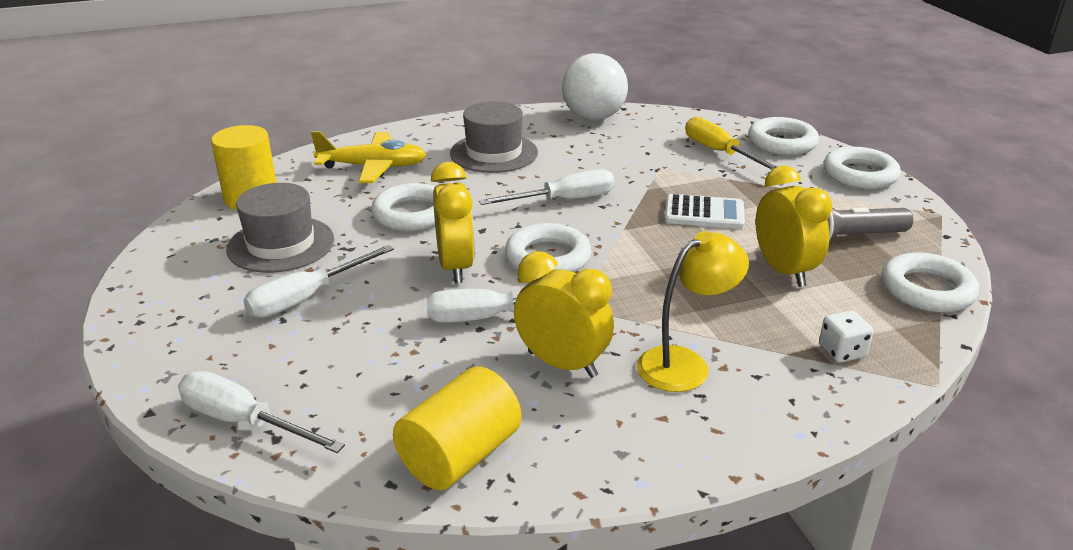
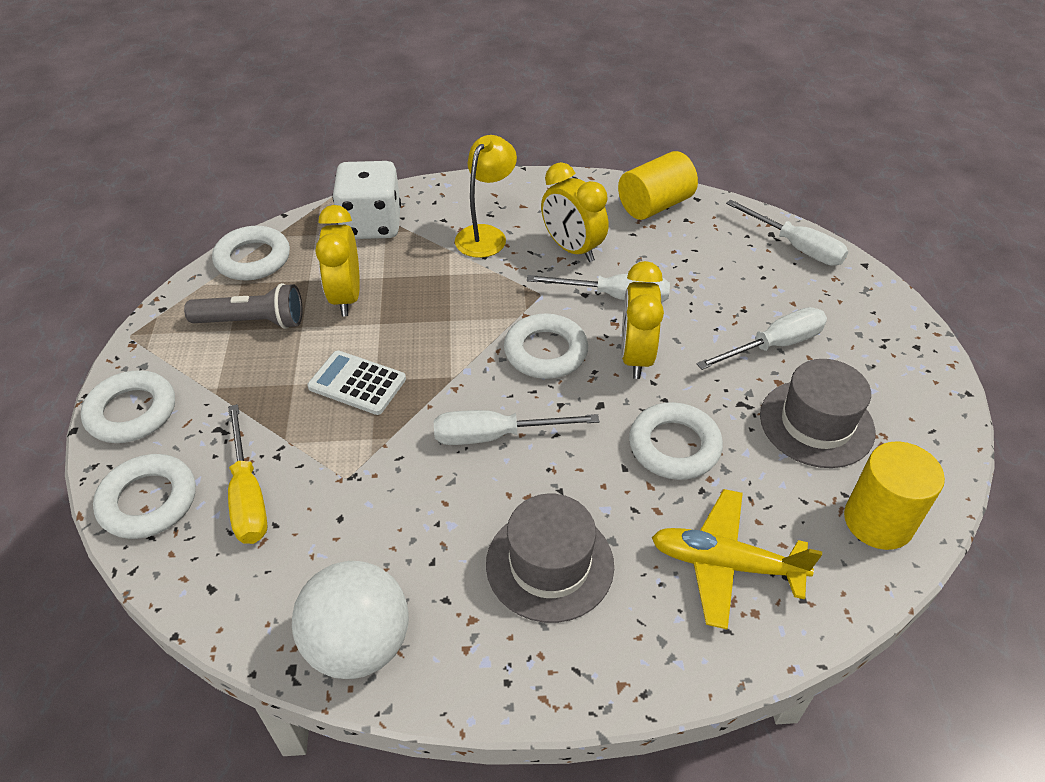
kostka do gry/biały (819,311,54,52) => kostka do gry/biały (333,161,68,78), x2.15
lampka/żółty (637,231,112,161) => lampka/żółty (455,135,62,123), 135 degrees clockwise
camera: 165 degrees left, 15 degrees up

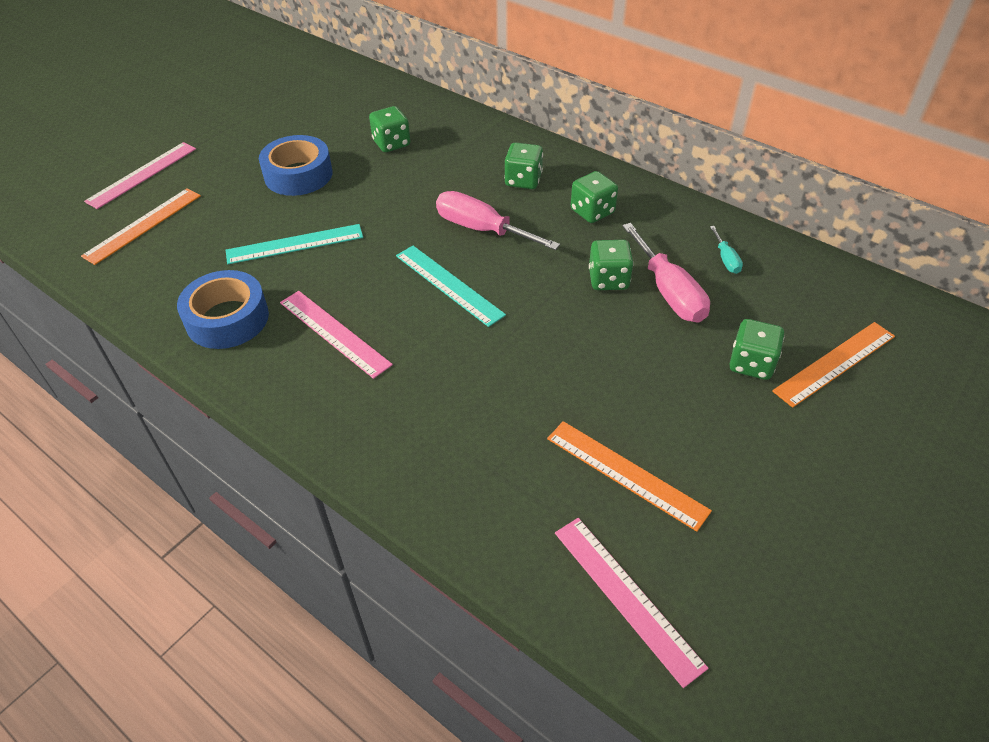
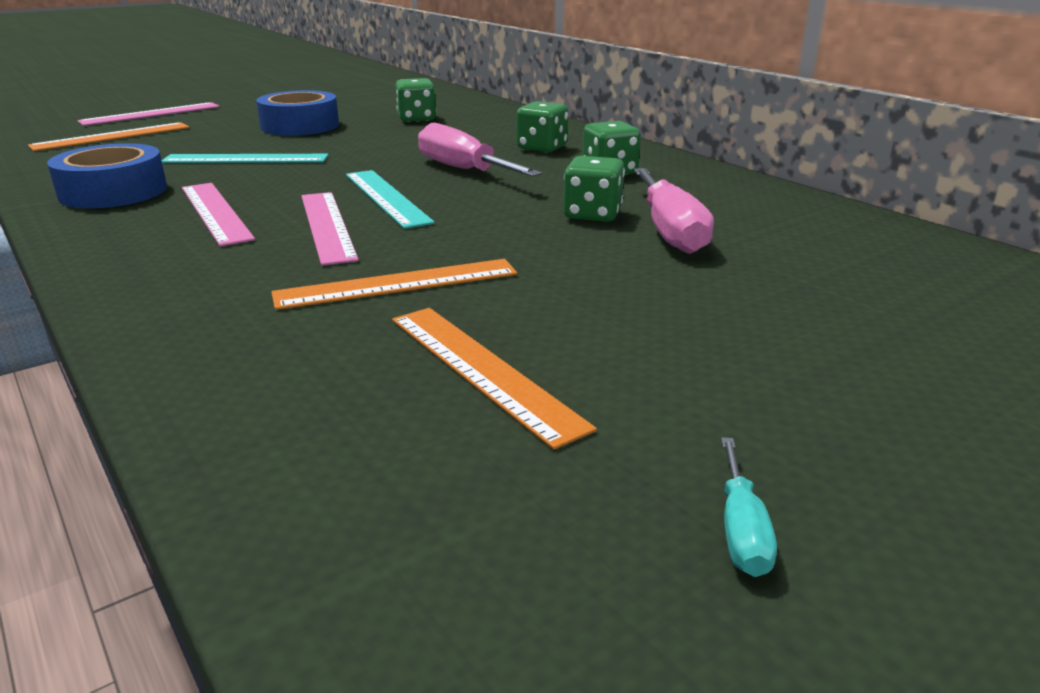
linijka/pomarańczowy (772,322,123,86) => linijka/pomarańczowy (271,259,246,51), shifted
linijka/różowy (555,518,153,170) => linijka/różowy (301,192,58,74), shifted
śrubokręt/turkusowy (710,226,33,48) => śrubokręt/turkusowy (721,437,56,140), shifted
kostka do gry/zielony (730,319,54,61) => nothing
camera: 15 degrees right, 20 degrees down

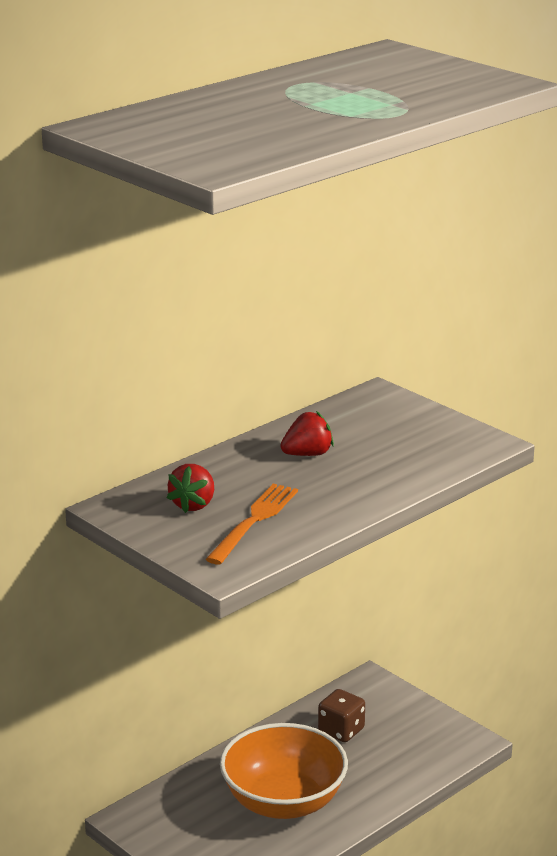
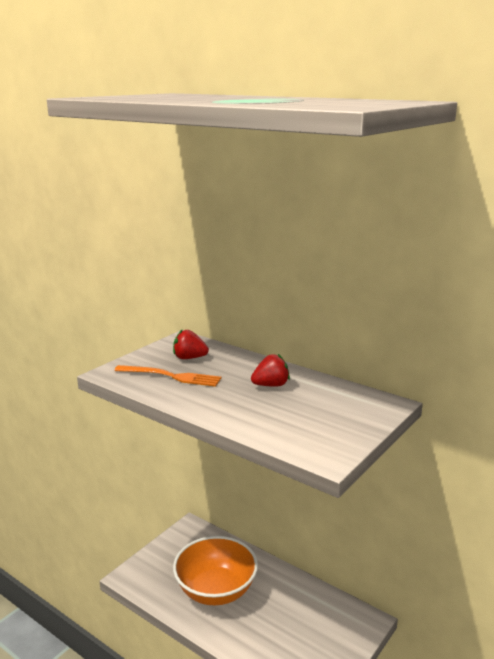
truskawka/czerwony (280,411,54,45) => truskawka/czerwony (251,354,39,32), 75 degrees counterclockwise
kostka do gry/brązowy (318,689,47,53) => nothing
camera: 80 degrees right, 5 degrees down

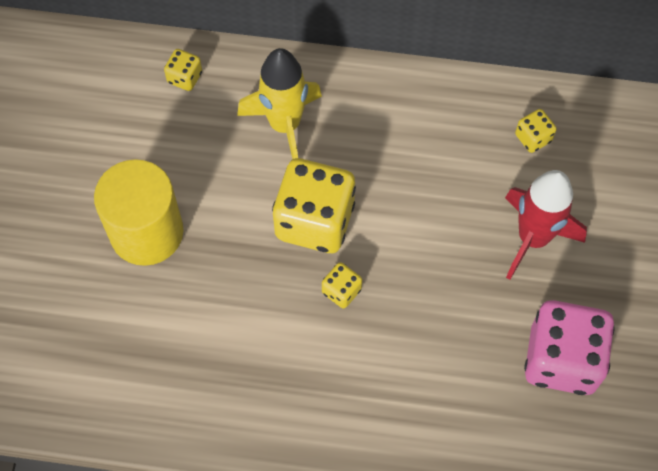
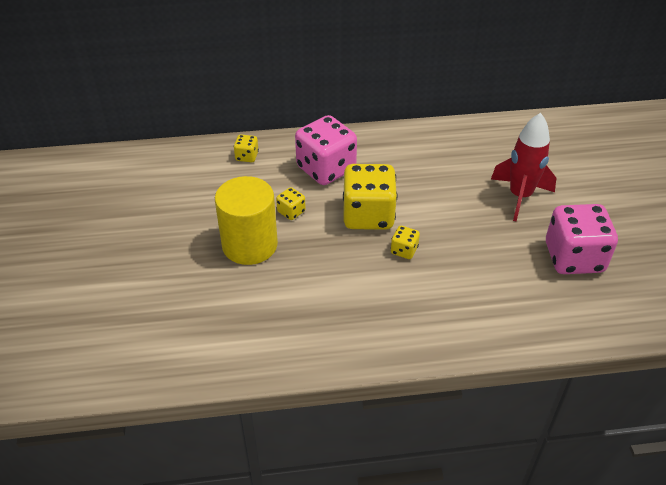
kostka do gry/żółty (515,109,42,44) => kostka do gry/żółty (276,187,30,33), shifted
rakieta/żółty (237,48,85,111) => kostka do gry/różowy (295,115,62,70)
camera: 15 degrees left, 20 degrees down

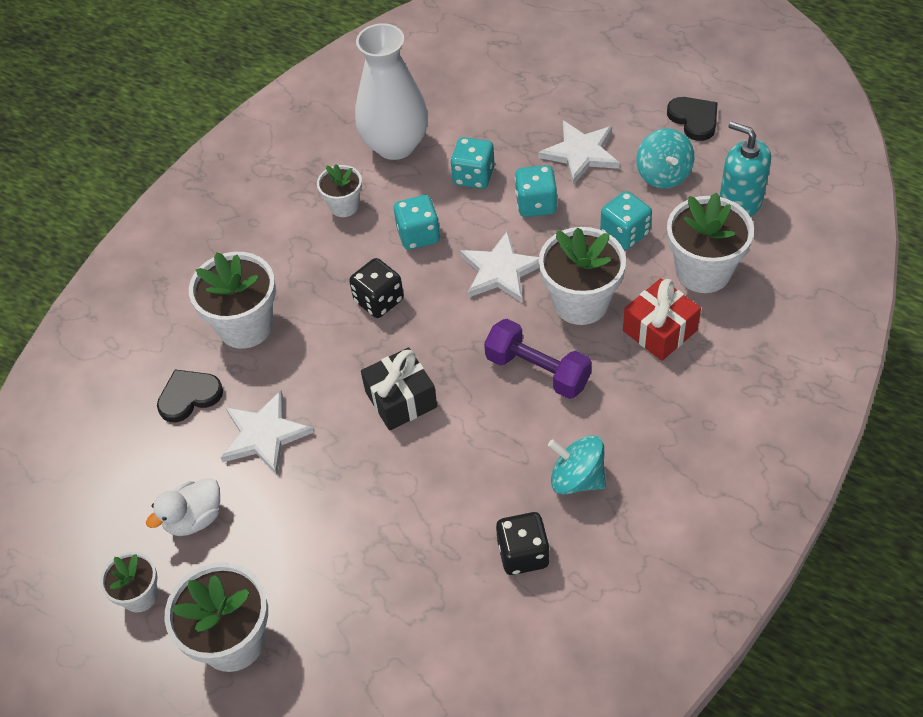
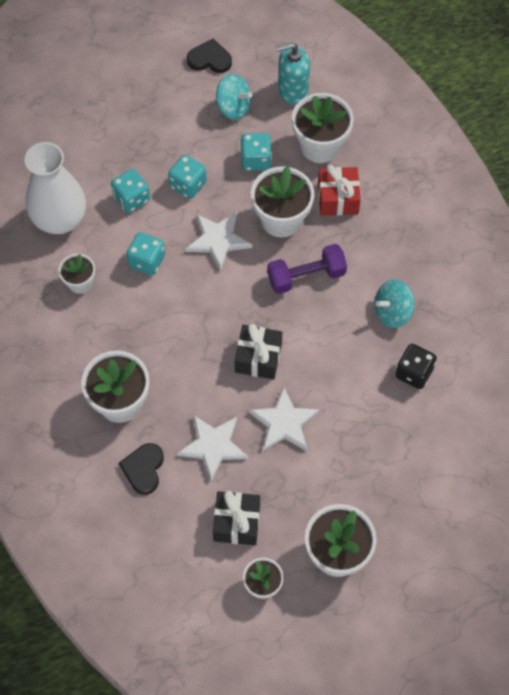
kaczka/biały (146,478,74,58) => prezent/czarny (213,491,47,54)
gwiazda/biały (538,121,82,64) => gwiazda/biały (249,387,71,64), shifted
kostka do gry/czarny (349,258,55,60) => nothing
camera: 55 degrees left, 10 degrees up

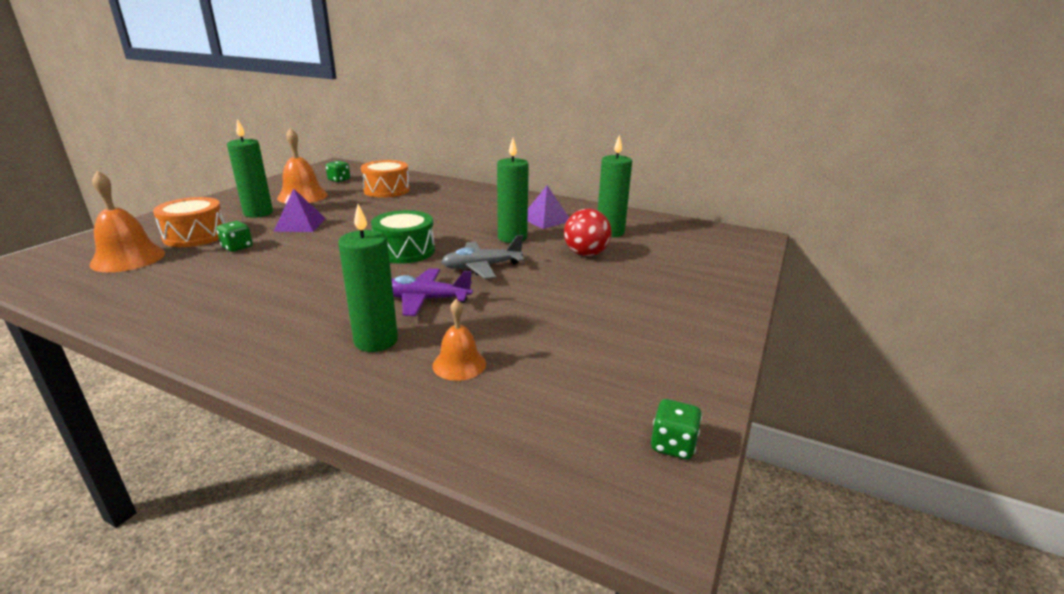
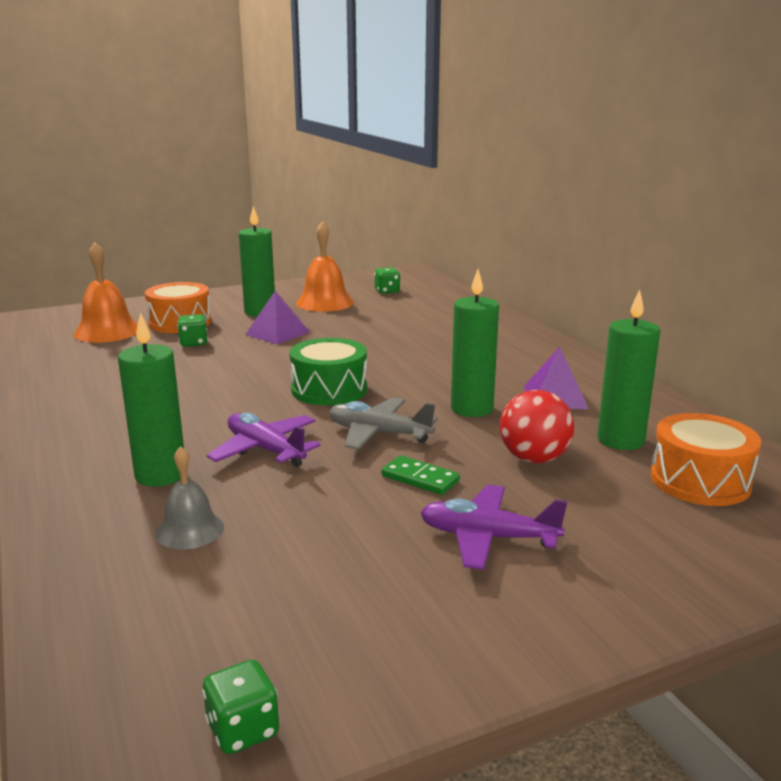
dzwonek/pomarańczowy (432,299,54,82) => dzwonek/szary (155,446,69,103)
nothing => kostka domina/zielony (381,455,79,40)
nothing => samolot/fioletowy (420,485,147,85)
bęben/pomarańczowy (361,160,49,38) => bęben/pomarańczowy (650,413,111,93), shifted
camera: 40 degrees right, 5 degrees down

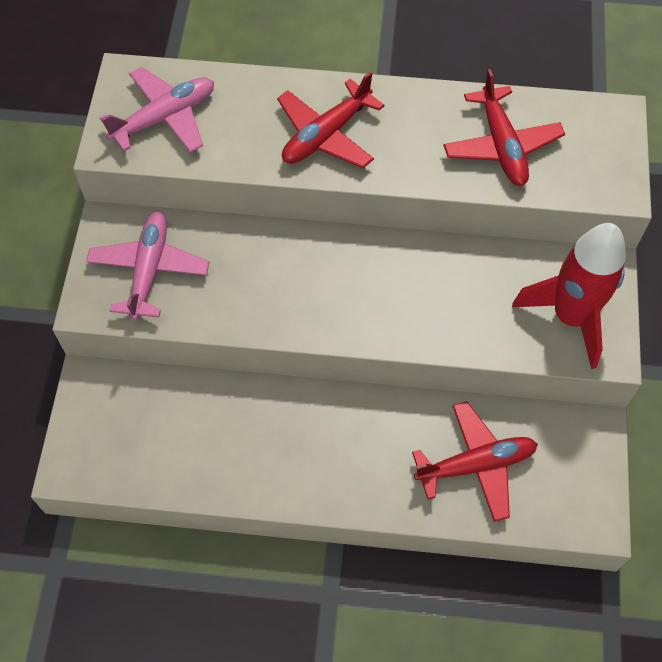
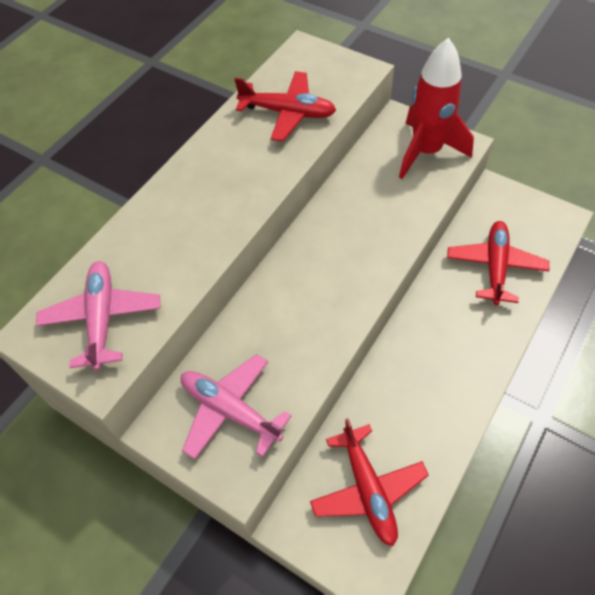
samolot/czerwony (277,71,108,97) => samolot/czerwony (310,418,119,128), shifted
camera: 60 degrees left, 5 degrees down

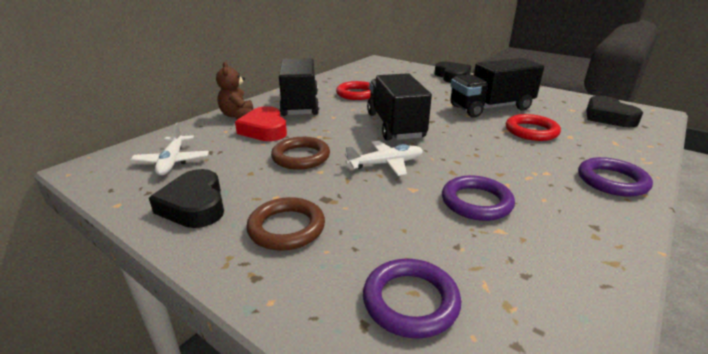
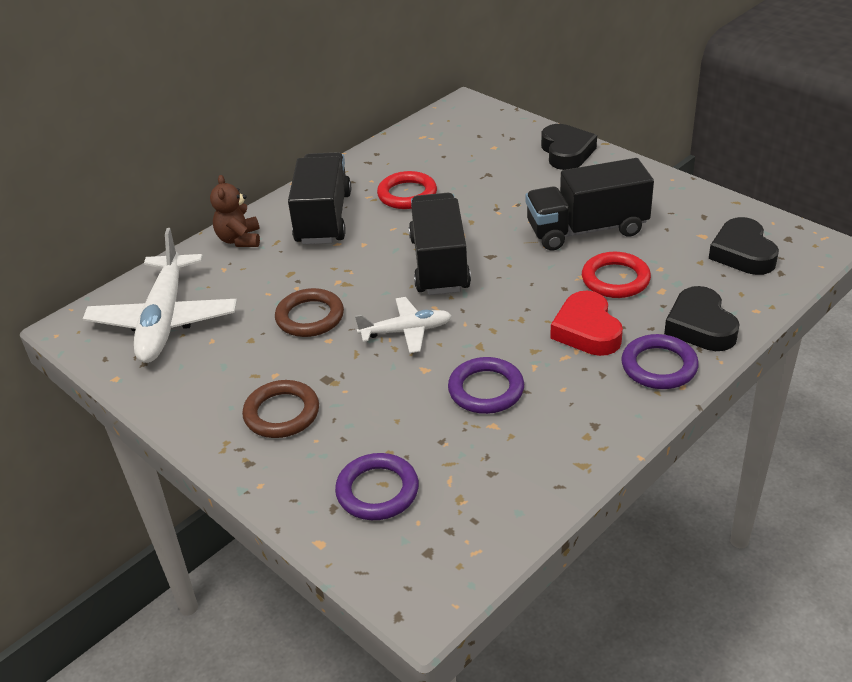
samolot/biały (131,122,78,54) => samolot/biały (83,228,154,135), x1.81
serce/czerwony (235,106,52,35) => serce/czerwony (550,291,73,65), shifted
serce/czarny (149,169,75,59) => serce/czarny (664,286,76,65), shifted
camera: 10 degrees right, 10 degrees up

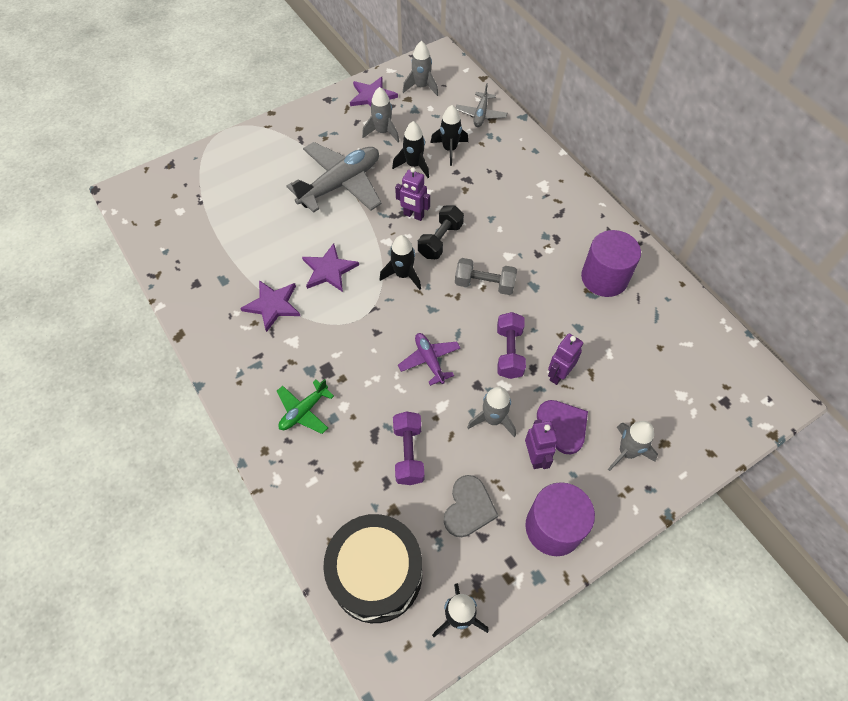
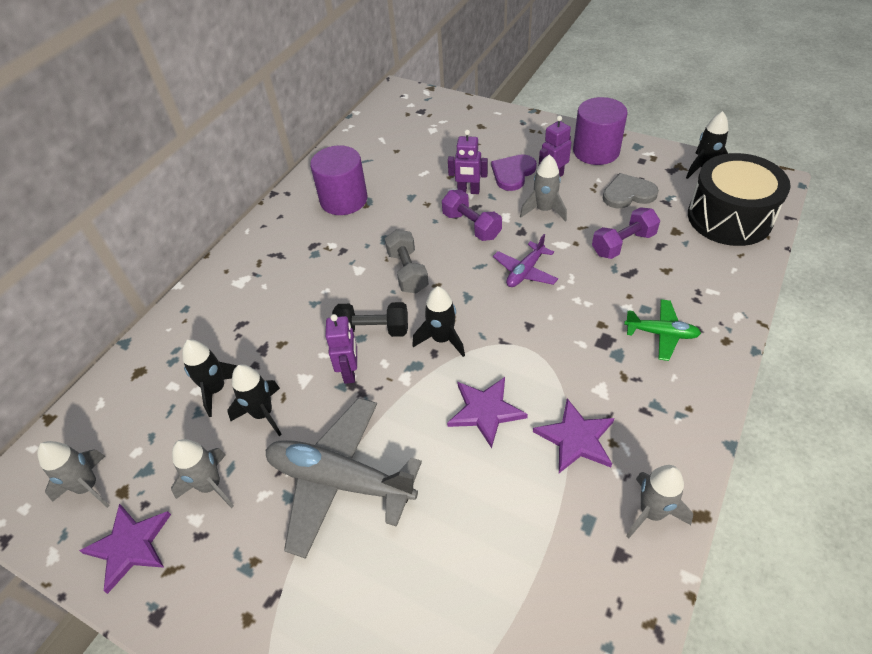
hantel/fioletowy (497,312,29,67) => hantel/fioletowy (442,190,60,51), 75 degrees clockwise
rakieta/szary (608,421,50,50) => rakieta/szary (626,465,67,74), shifted
samolot/szary (456,83,51,44) => nothing
camera: 115 degrees left, 10 degrees down

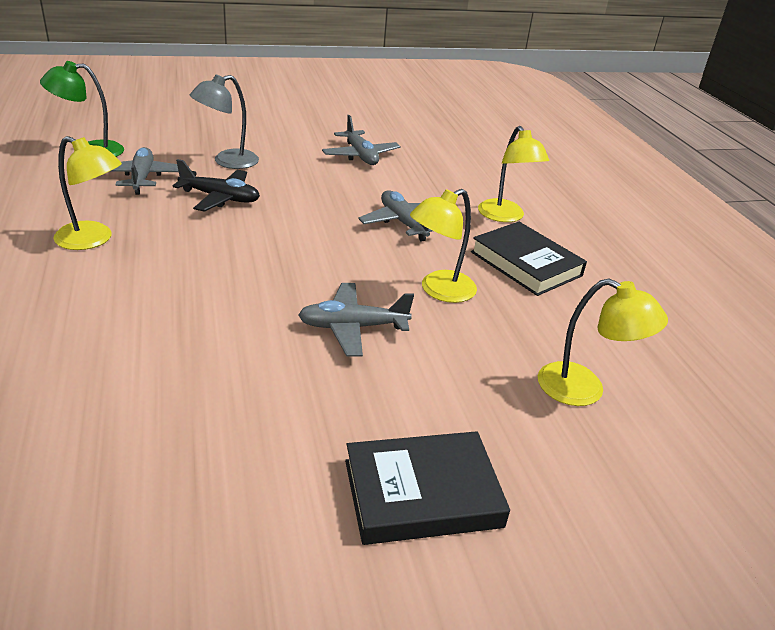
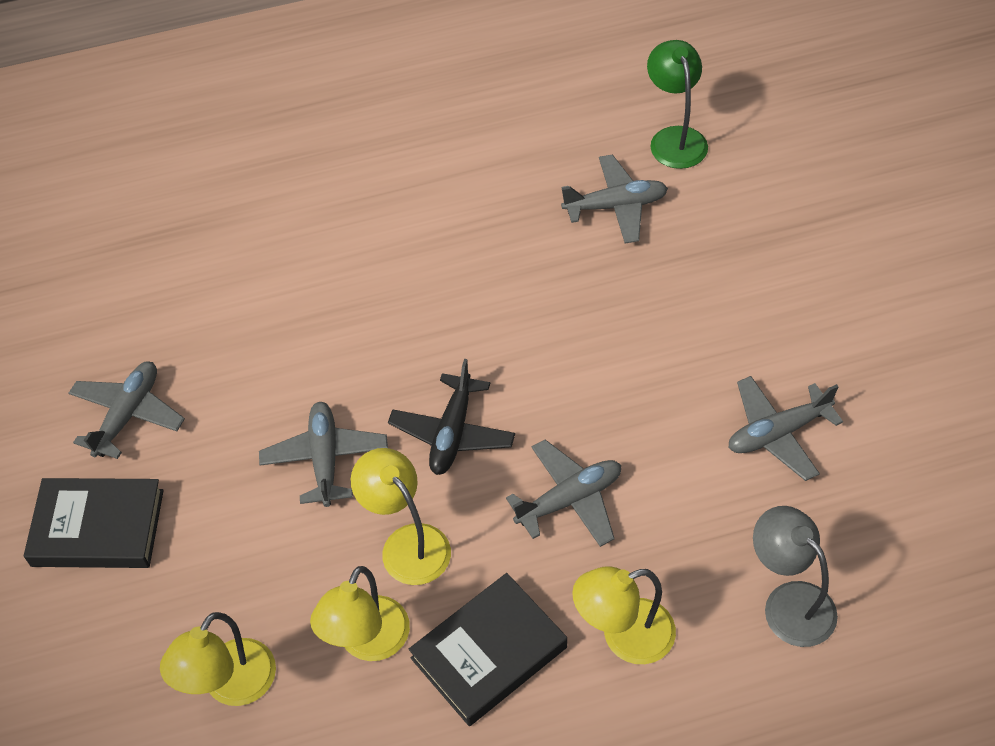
książka/czarny (345,431,165,114) => książka/czarny (24,478,140,90), 75 degrees counterclockwise
nothing => samolot/szary (69,361,116,98)
lampka/żółty (53,136,69,114) => lampka/żółty (310,566,100,95), shifted
samolot/czarny (173,159,87,53) => samolot/czarny (388,359,127,116), shifted
lampka/szary (190,74,69,95) => lampka/szary (753,506,85,141), shifted
camera: 95 degrees right, 20 degrees up

